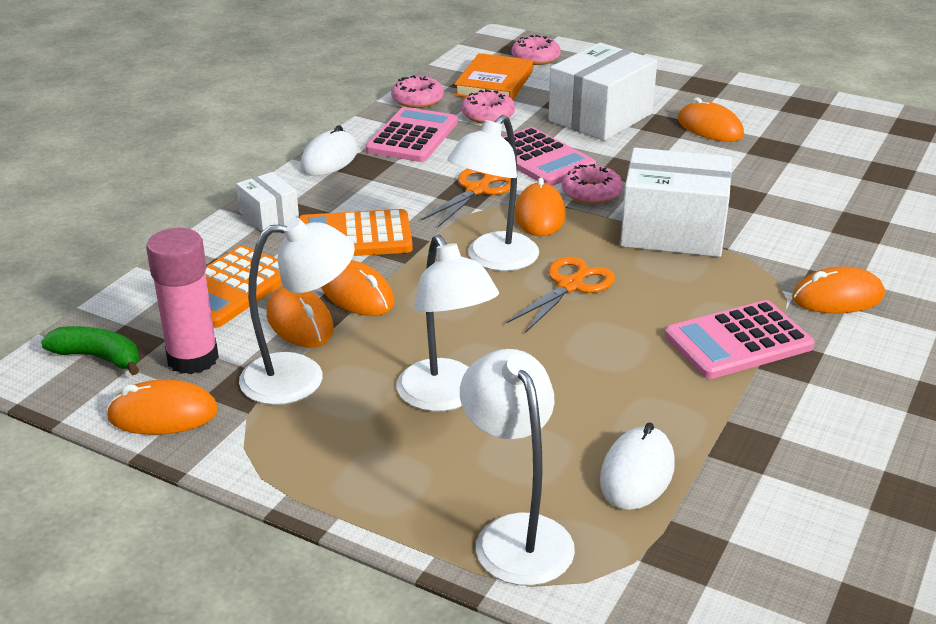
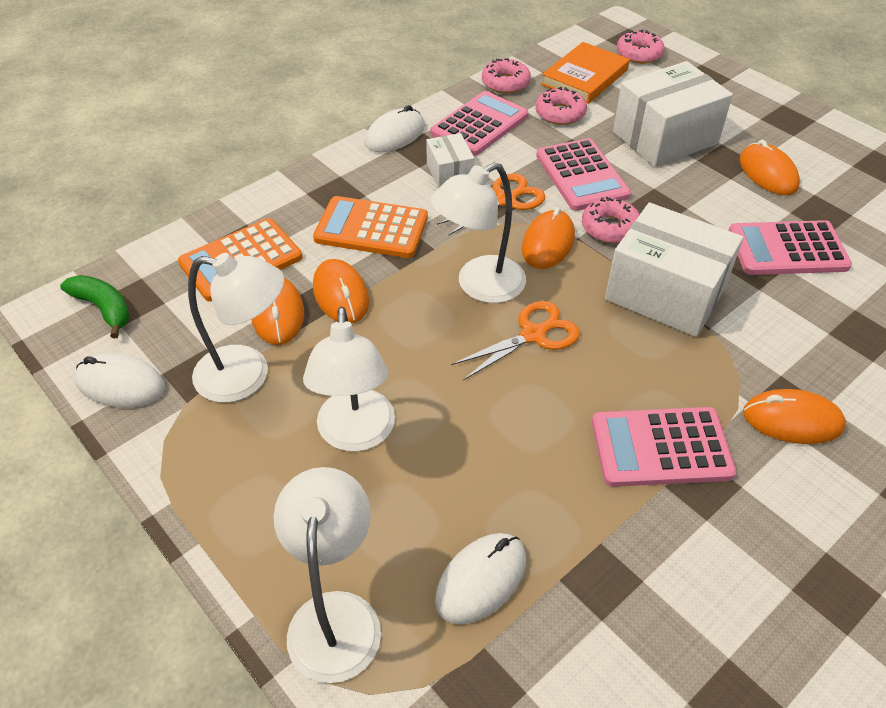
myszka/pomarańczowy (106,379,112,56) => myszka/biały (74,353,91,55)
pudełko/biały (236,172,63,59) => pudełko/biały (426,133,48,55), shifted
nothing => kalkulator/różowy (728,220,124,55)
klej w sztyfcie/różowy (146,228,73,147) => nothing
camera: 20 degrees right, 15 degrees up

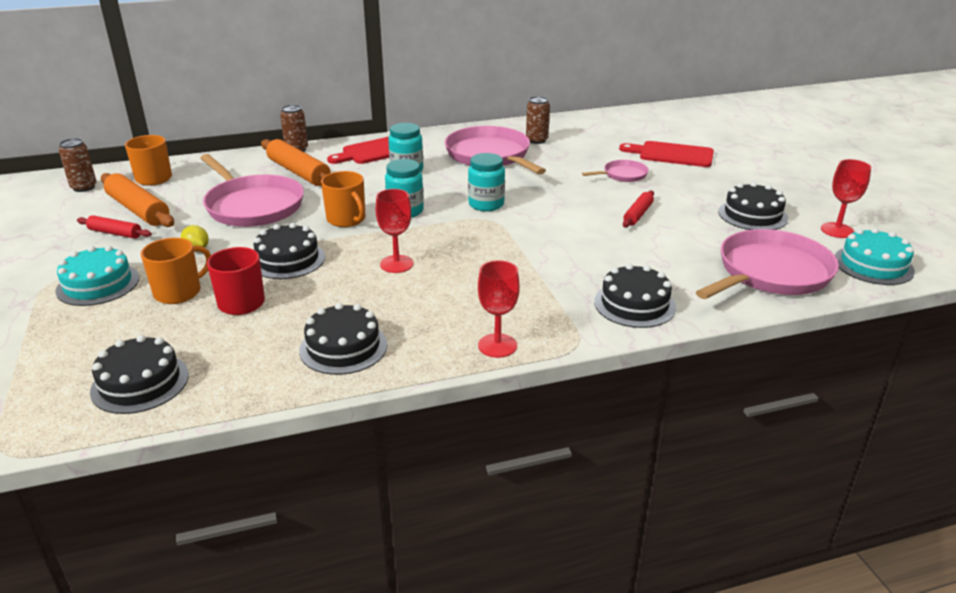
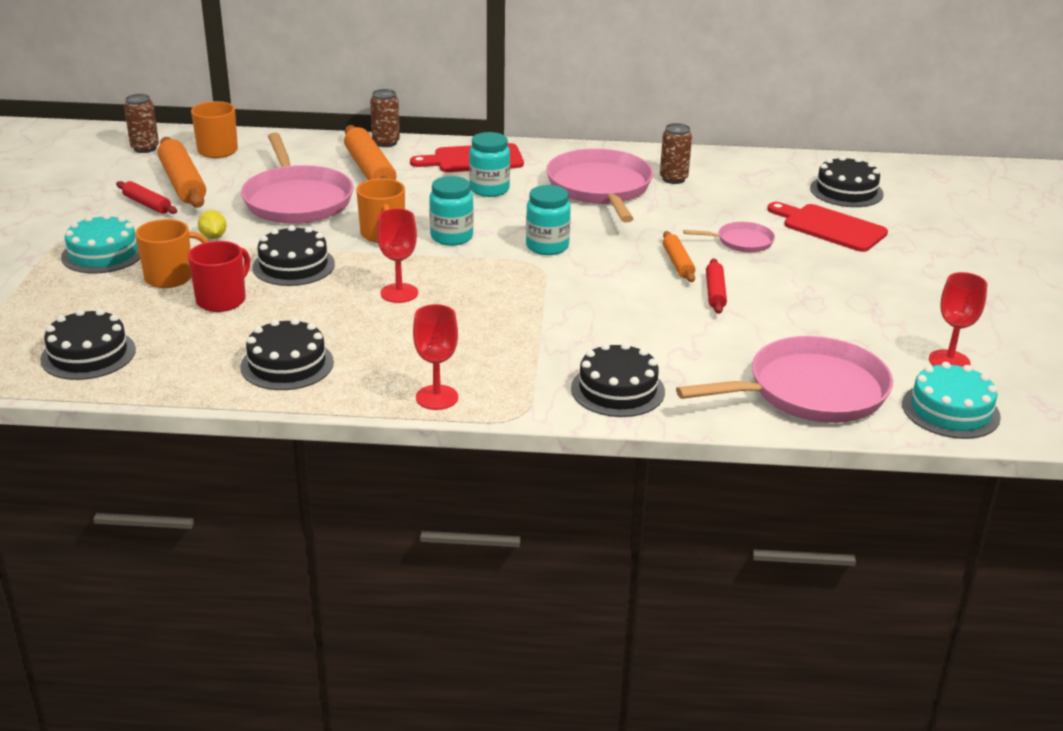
nothing => wałek do ciasta/pomarańczowy (663,231,32,51)
wałek do ciasta/czerwony (623,191,31,36) => wałek do ciasta/czerwony (706,258,21,56), 45 degrees counterclockwise
tort/czarny (718,182,70,48) => tort/czarny (810,156,74,51), shifted
camera: 20 degrees right, 0 degrees up

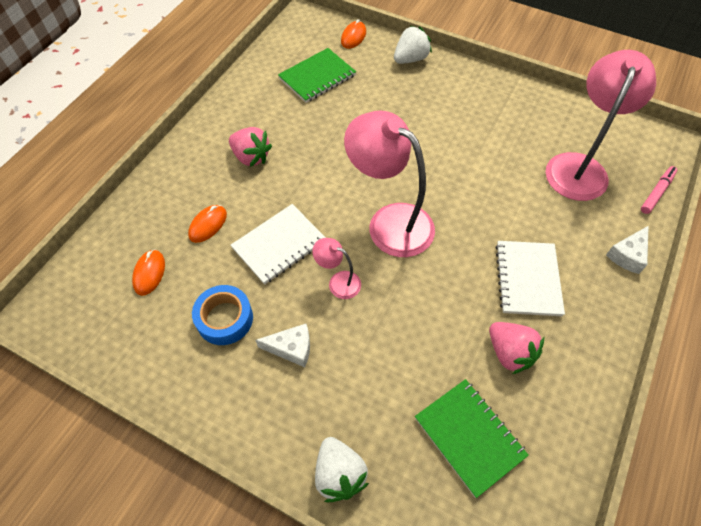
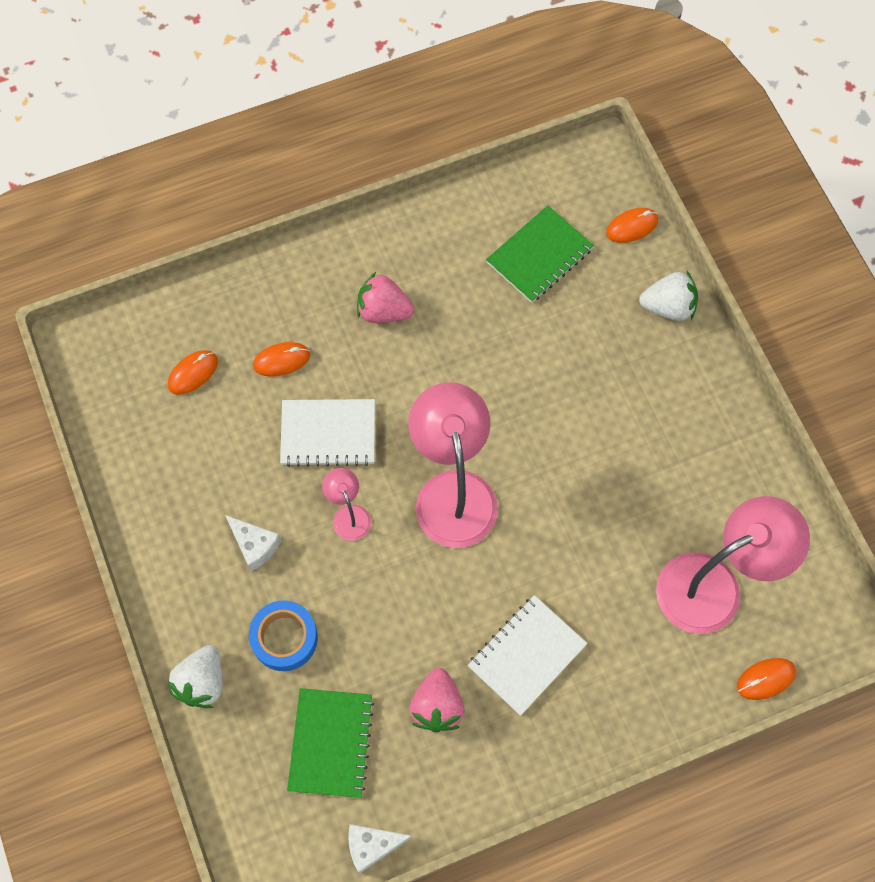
taśma klejąca/niebieski (192,285,61,60) => taśma klejąca/niebieski (249,600,69,71), shifted
ser/biały (606,226,43,48) => ser/biały (348,824,65,50), shifted
truskawka/różowy (229,127,43,40) => truskawka/różowy (357,272,57,51), 120 degrees clockwise
zeszyt/zielony (278,48,78,55) => zeszyt/zielony (486,205,108,98), 45 degrees counterclockwise
flamaster/różowy (641,166,36,48) => myszka/pomarańczowy (737,658,59,42)
camera: 40 degrees right, 10 degrees up

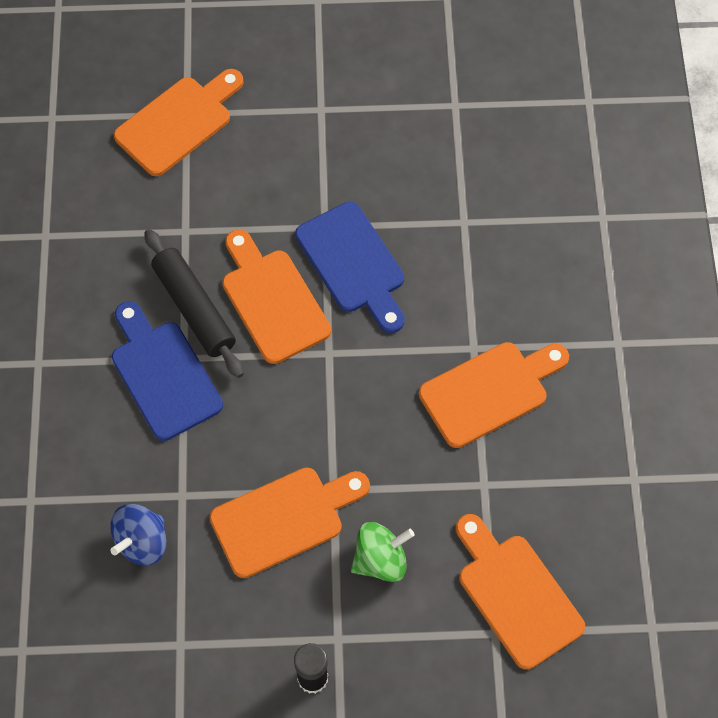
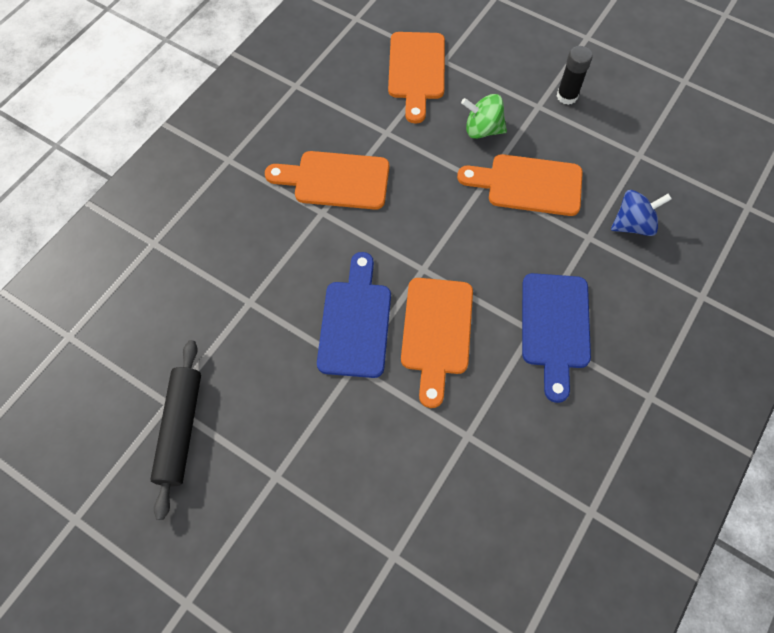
wałek do ciasta/czarny (144,229,100,149) => wałek do ciasta/czarny (150,340,51,180), shifted
deska do krojenia/pomarańczowy (114,69,130,107) => nothing
camera: 145 degrees left, 0 degrees up

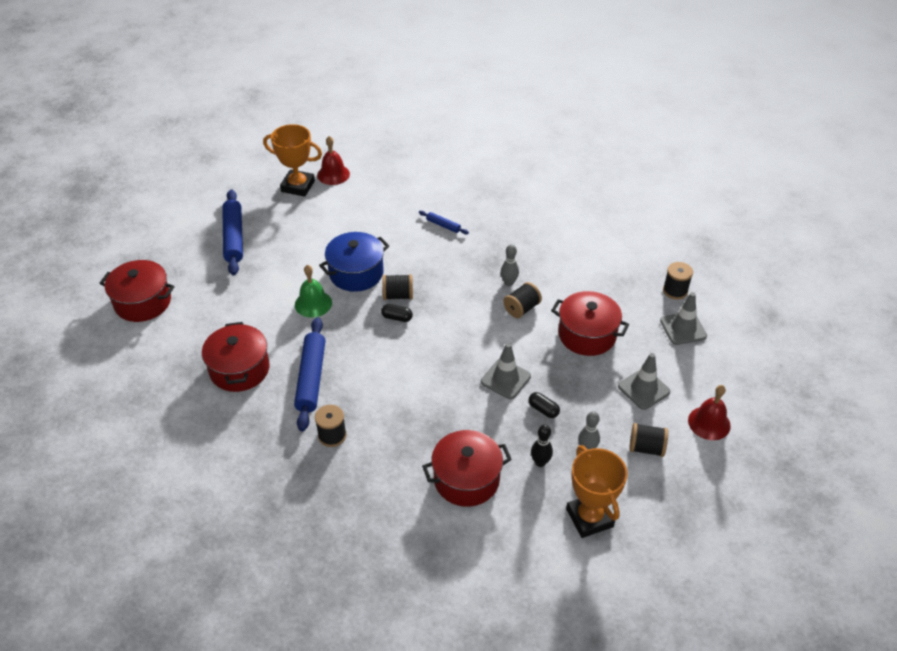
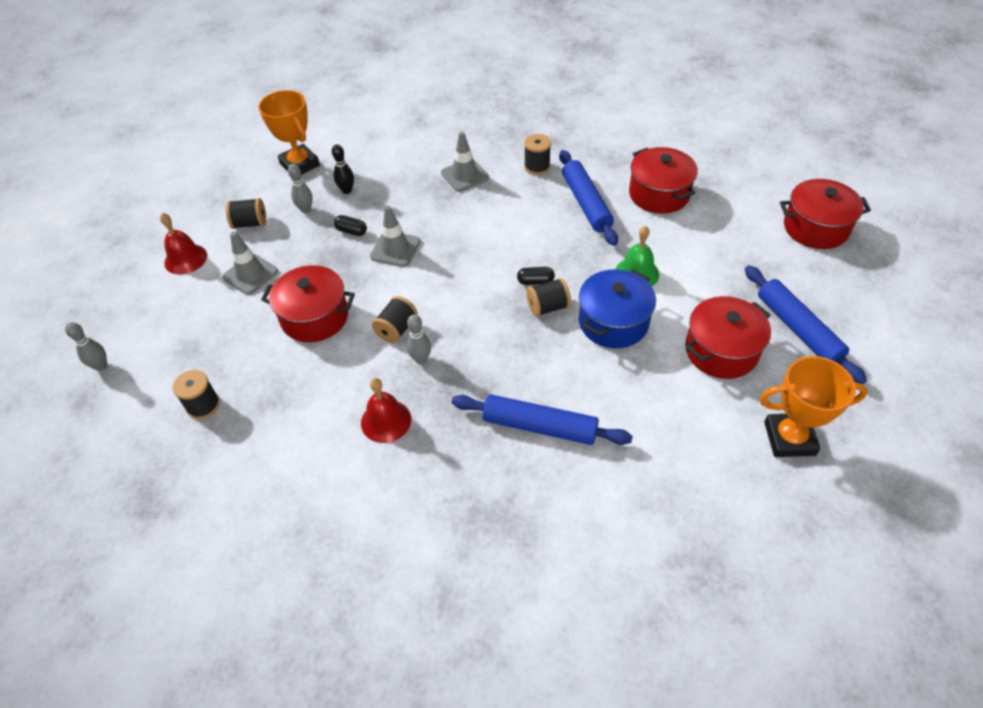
nothing => kręgiel/szary (65,322,42,49)
dzwonek/czerwony (317,136,33,49) => dzwonek/czerwony (361,378,50,65), shifted
pachołek/szary (660,292,47,53) => pachołek/szary (441,132,48,60), shifted
wałek do ciasta/niebieski (419,211,50,23) => wałek do ciasta/niebieski (452,394,181,51), x2.09
garnek/czerwony (422,430,90,77) => garnek/czerwony (685,296,86,83), shifted
camera: 165 degrees right, 5 degrees up

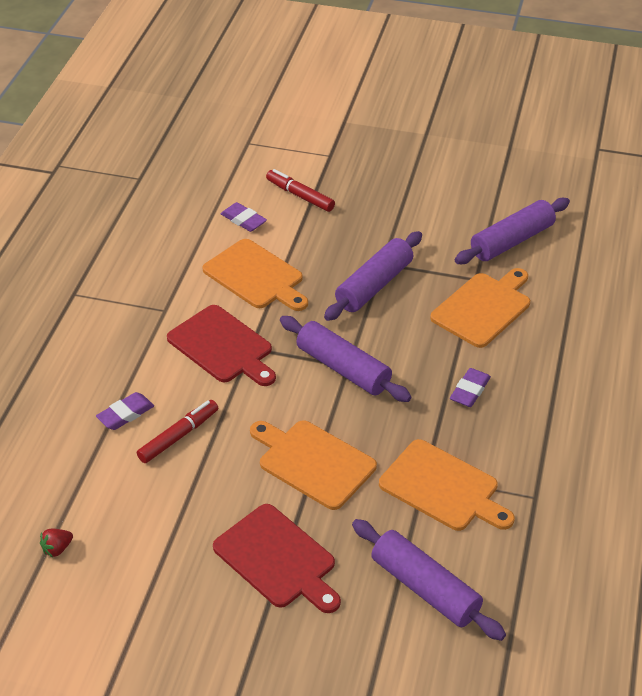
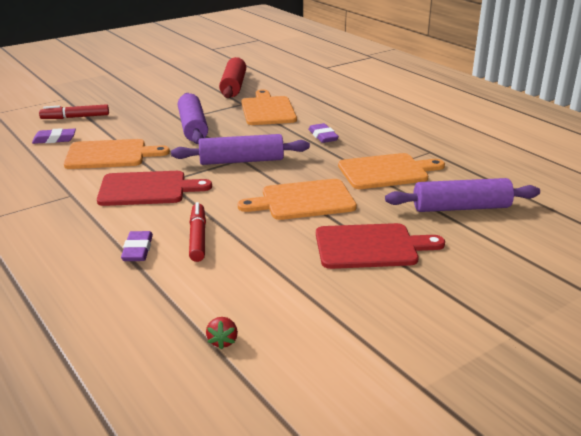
wałek do ciasta/fioletowy (455,198,115,66) => wałek do ciasta/czerwony (219,57,27,41)
camera: 50 degrees left, 15 degrees down

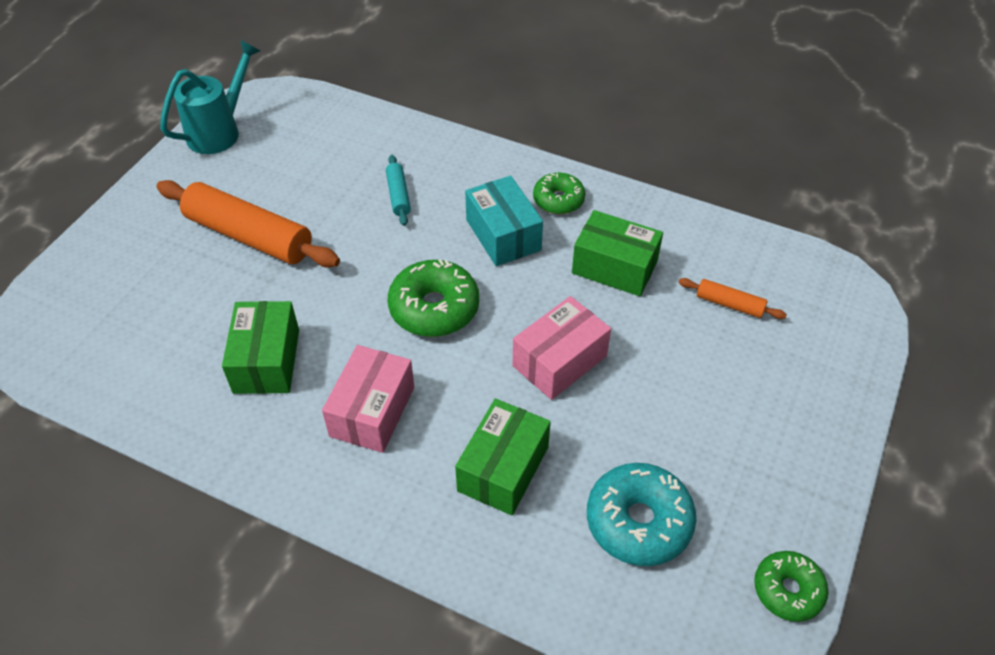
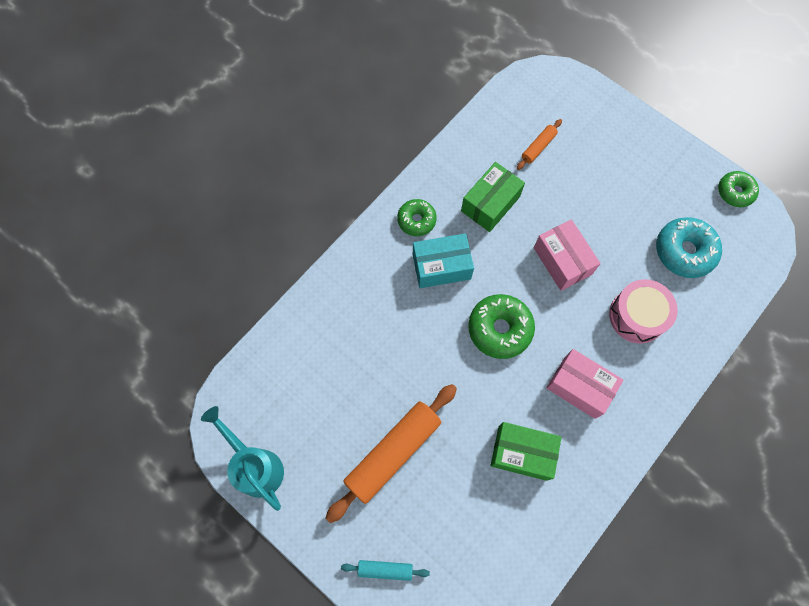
wałek do ciasta/turkusowy (386,155,25,71) => wałek do ciasta/turkusowy (341,560,89,21), shifted
pudełko/zielony (455,399,96,116) => bęben/różowy (609,279,69,65)
camera: 75 degrees left, 20 degrees up

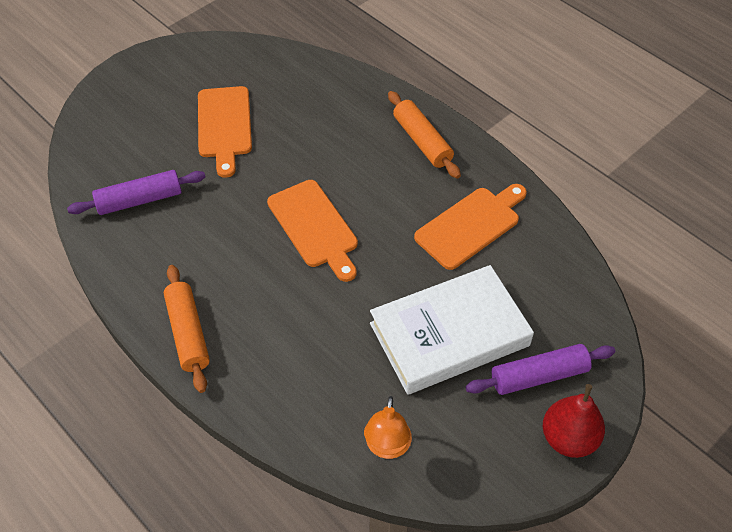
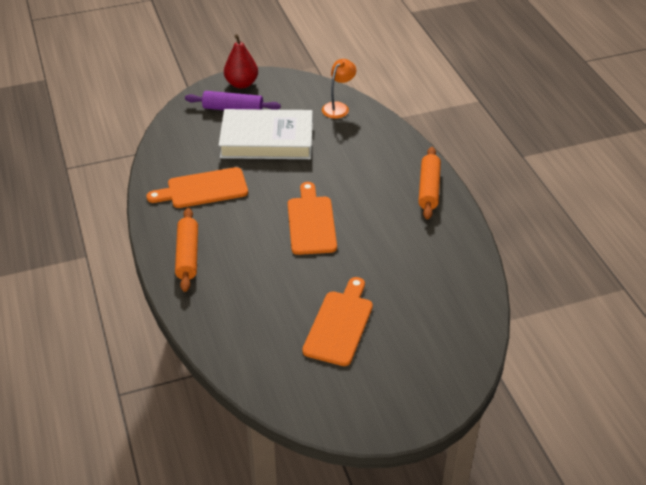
wałek do ciasta/fioletowy (67,170,139,45) => nothing
camera: 155 degrees left, 10 degrees down

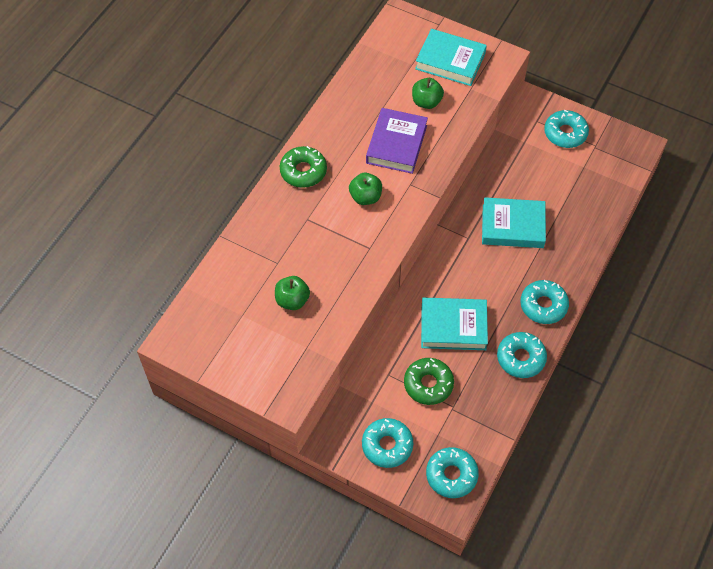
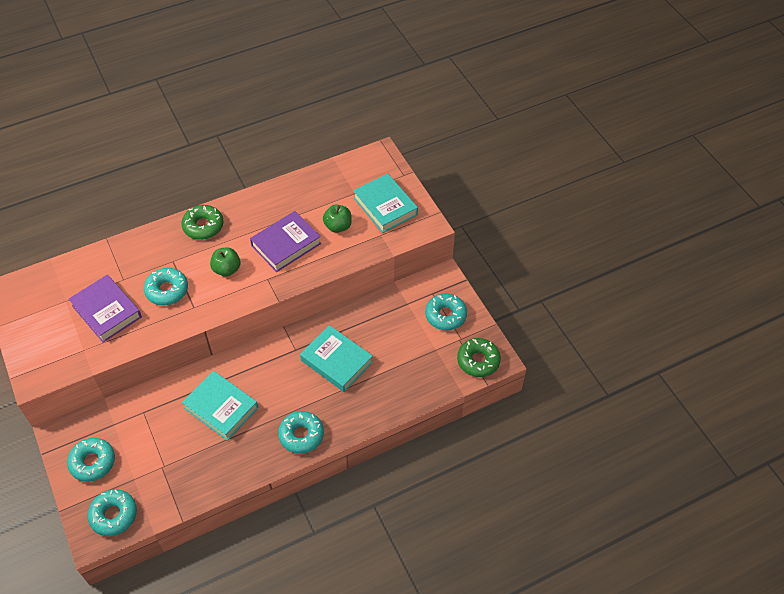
jabłko/zielony (275,276,35,34) => książka/fioletowy (69,275,73,67)
donut/turkusowy (497,332,50,46) => donut/turkusowy (144,268,44,38), shifted
donut/zielony (404,358,50,47) => donut/zielony (457,338,44,39), shifted
camera: 35 degrees right, 5 degrees down

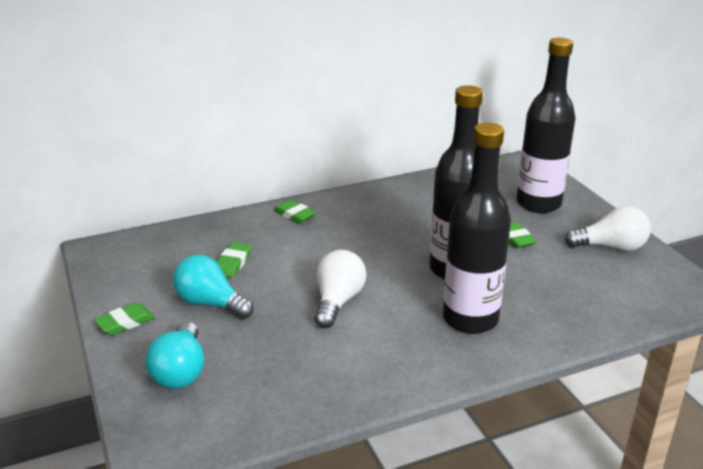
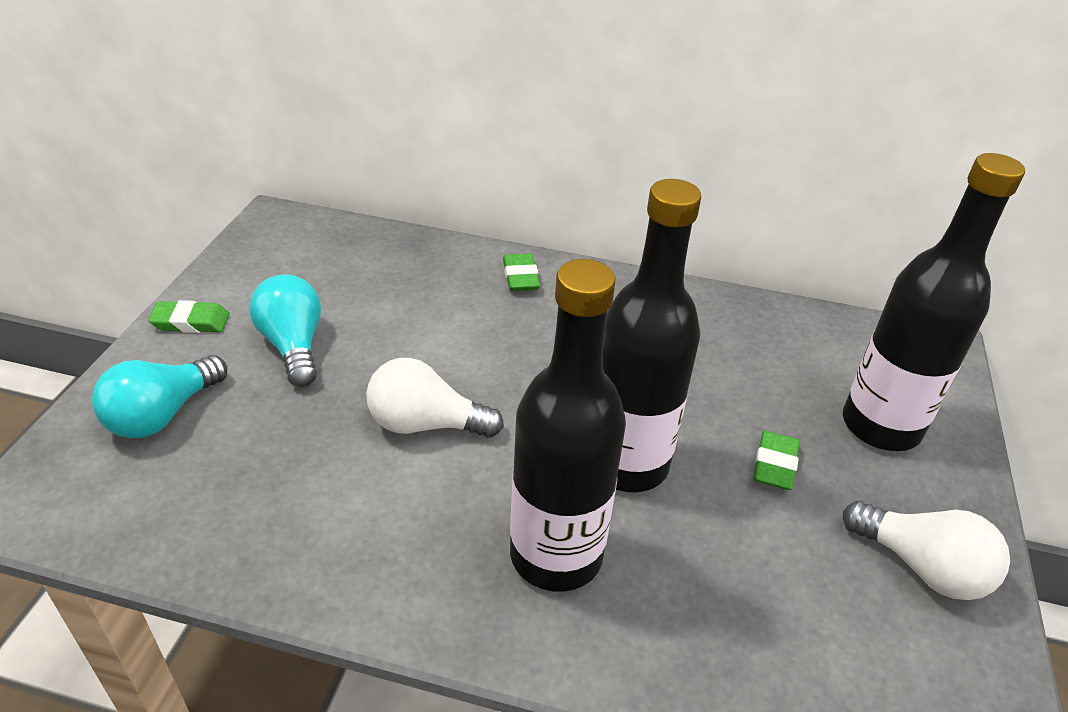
żarówka/biały (314,250,52,78) => żarówka/biały (366,358,138,80), 135 degrees counterclockwise
gumka do mazania/zielony (217,242,34,36) => nothing
camera: 35 degrees right, 10 degrees up

